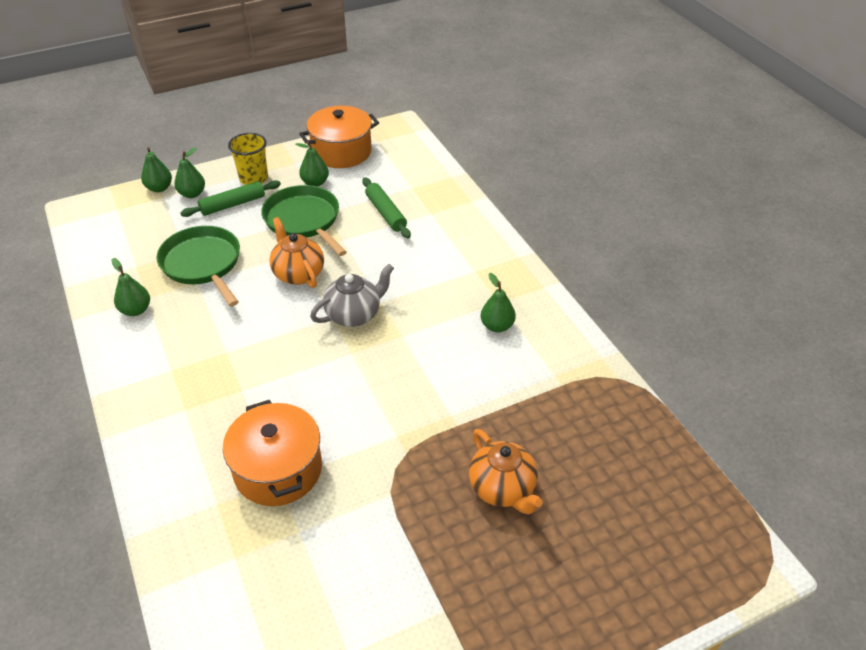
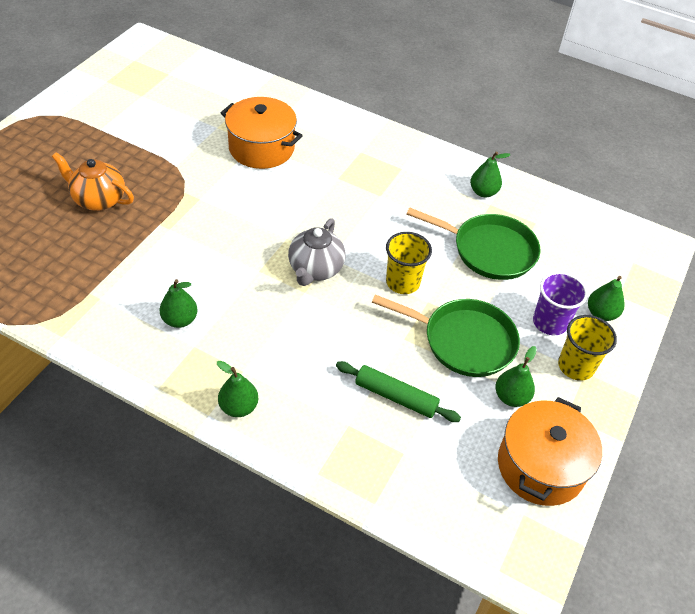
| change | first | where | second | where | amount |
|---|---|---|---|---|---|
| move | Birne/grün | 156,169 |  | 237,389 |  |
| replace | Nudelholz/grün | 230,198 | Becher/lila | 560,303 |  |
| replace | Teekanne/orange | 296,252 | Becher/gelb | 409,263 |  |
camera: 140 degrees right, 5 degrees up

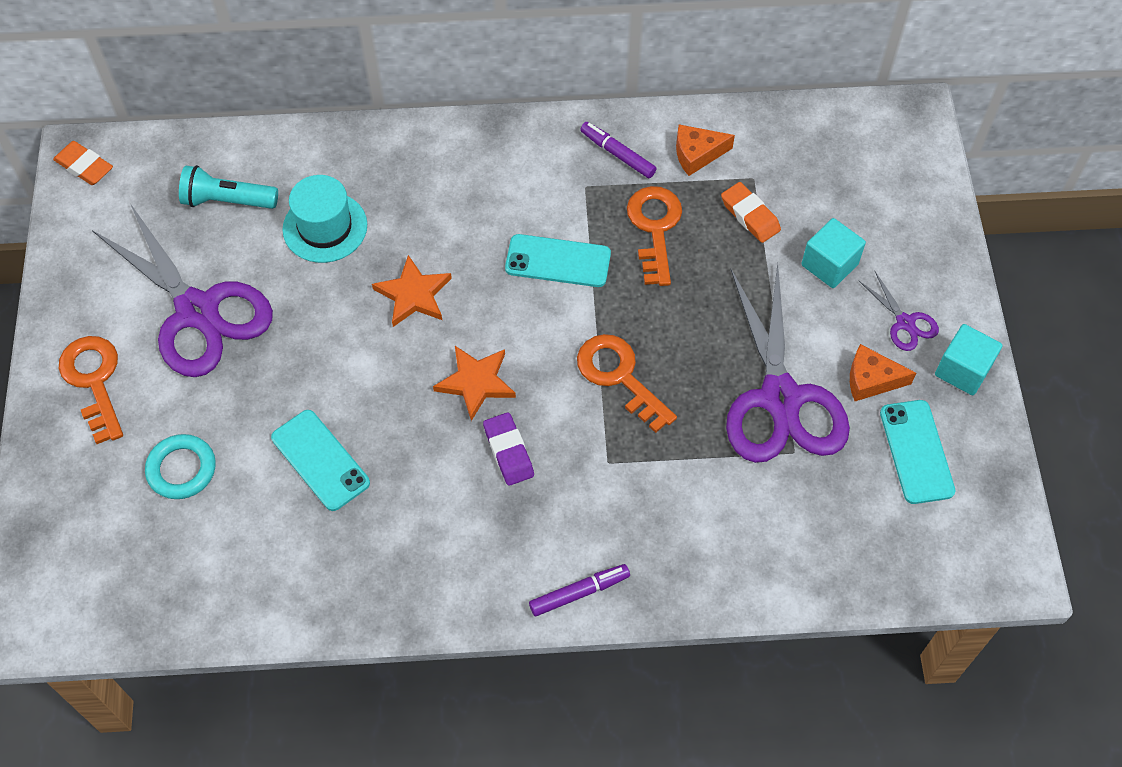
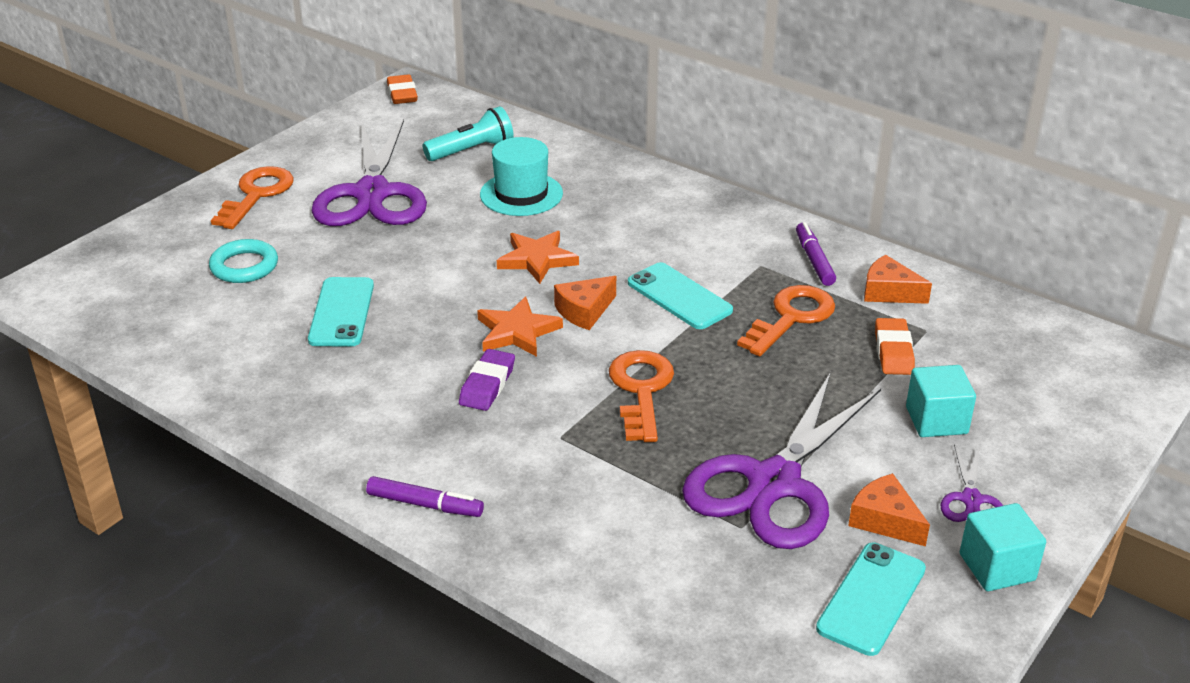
| change | first | where | second | where | amount |
|---|---|---|---|---|---|
| rotate | Taschenlampe/türkis | 228,187 |  | 468,133 | 105 degrees clockwise |
| insert |  |  | Käse/orange | 585,303 |  |
camera: 40 degrees right, 25 degrees down

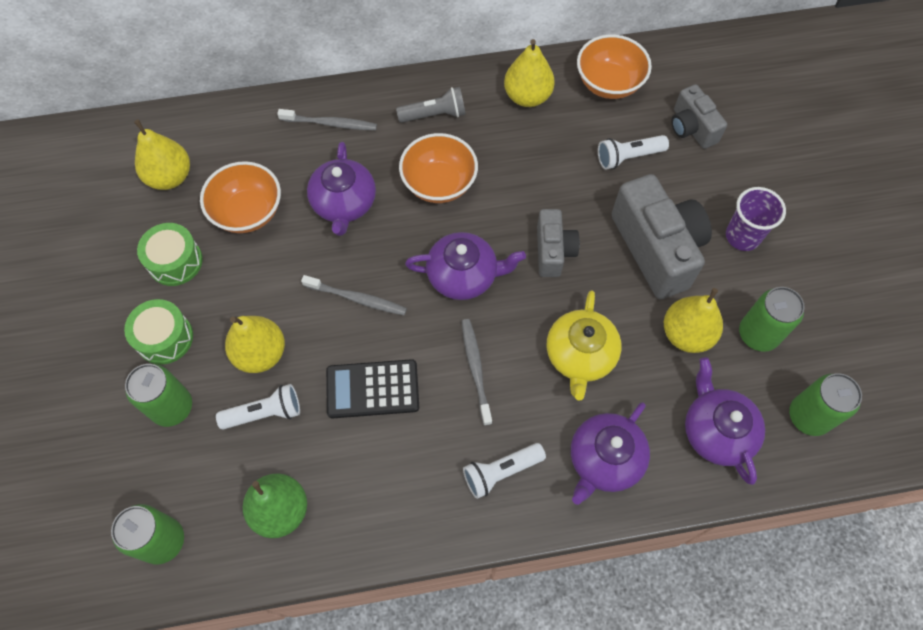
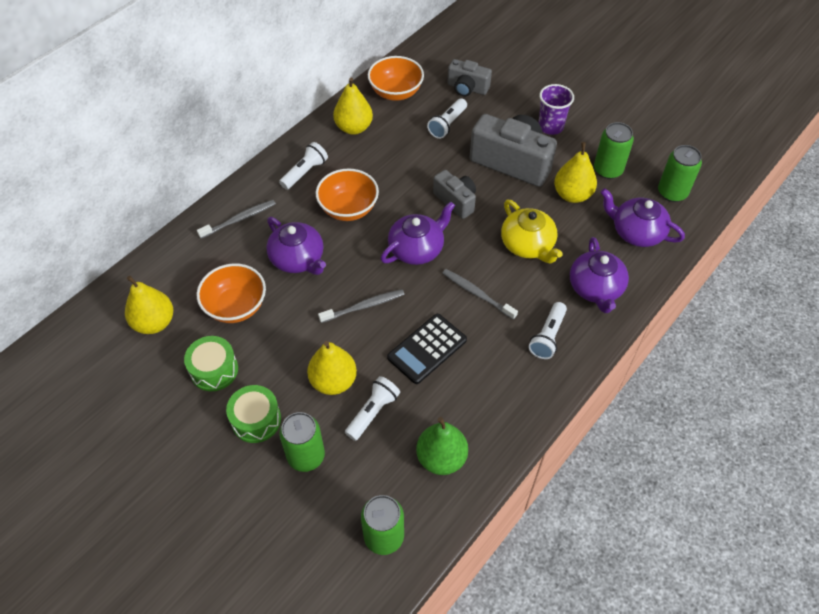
| change | first | where | second | where | amount |
|---|---|---|---|---|---|
| recolor | Taschenlampe/grau | 431,105 | Taschenlampe/weiß | 303,166 |  |
camera: 40 degrees left, 10 degrees down

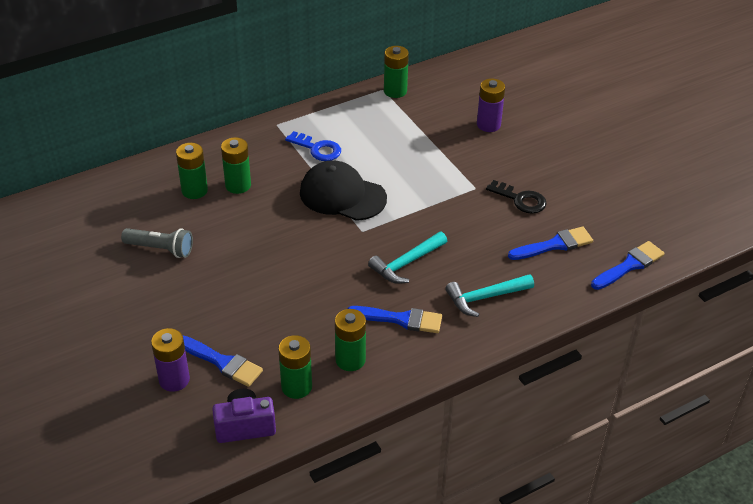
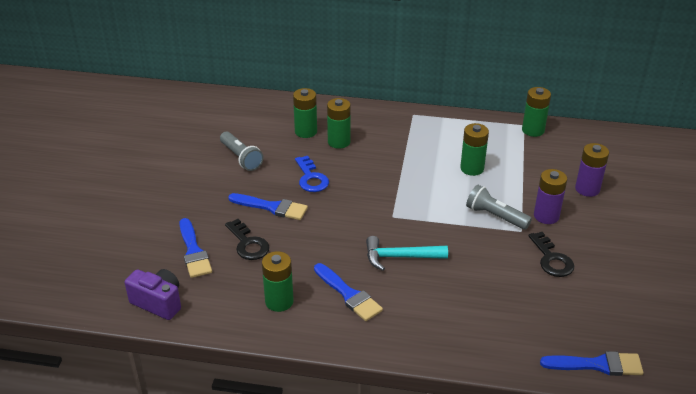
| change | first | where | second | where | amount |
|---|---|---|---|---|---|
| move | Schlüssel/blau | 313,146 |  | 312,174 |  |
| delete | Kappe/schwarz | 343,190 |  |  |  |
| move | Pinsel/blau | 550,243 |  | 268,206 |  |
| delete | Hammer/türkis | 489,295 |  |  |  |
| move | Batterie/lila | 170,360 |  | 550,196 |  |
| move | Batterie/grün | 295,367 |  | 474,149 |  |
| insert |  |  | Taschenlampe/grau | 499,207 |  |
| insert |  |  | Schlüssel/schwarz | 247,239 |  |
camera: 40 degrees right, 5 degrees down

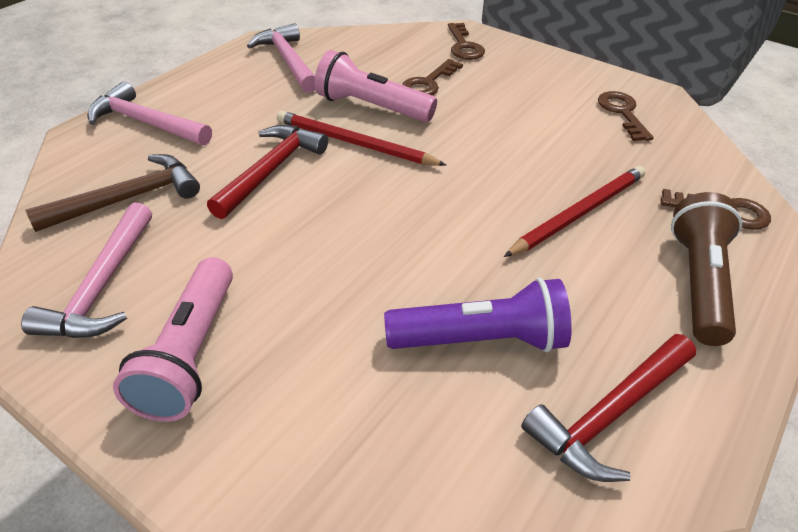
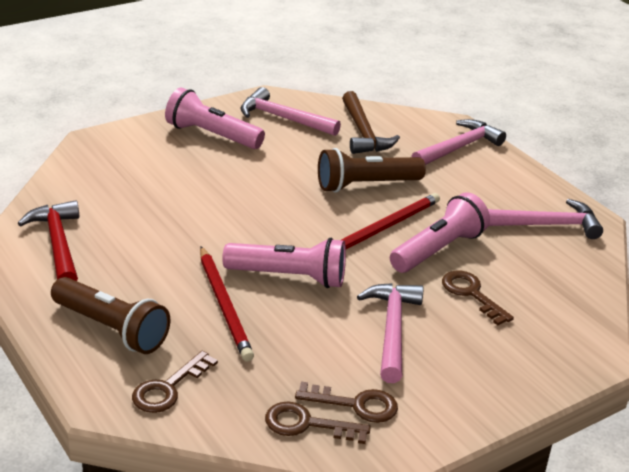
| change | first | where | second | where | amount |
|---|---|---|---|---|---|
| move | Schlüssel/braun | 466,41 |  | 318,422 |  |
| replace | Hammer/rot | 267,172 | Taschenlampe/braun | 372,170 |  |
| delete | Taschenlampe/lila | 478,315 |  |  |  |
| insert |  |  | Taschenlampe/rosa | 284,263 |  |
| insert |  |  | Hammer/rosa | 390,333 |  |
camera: 110 degrees right, 10 degrees down

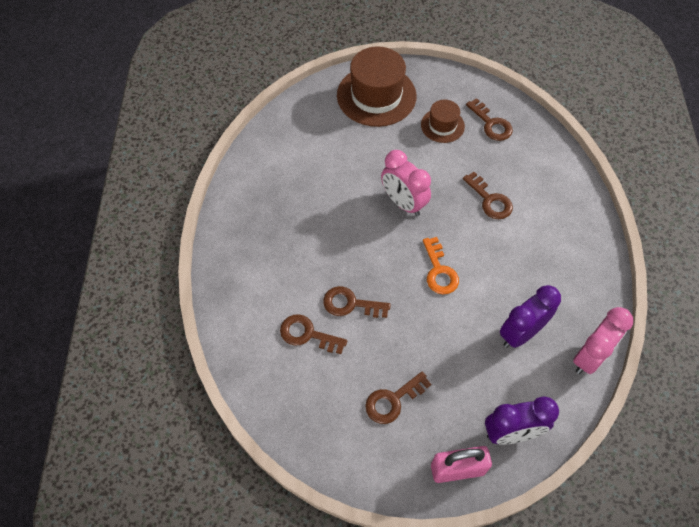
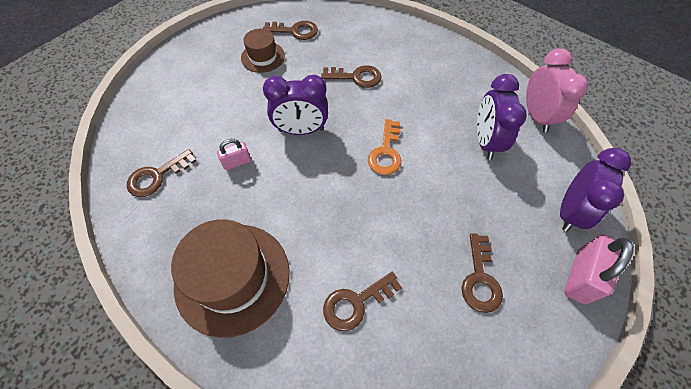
| change | first | where | second | where | amount |
|---|---|---|---|---|---|
| move | Hut/braun | 377,86 |  | 230,278 |  |
| recolor | Wecker/rosa | 406,183 | Wecker/lila | 295,105 |  |
| rotate | Schlüssel/orange | 441,265 |  | 384,147 | 75 degrees clockwise |
| move | Schlüssel/braun | 357,302 |  | 161,173 |  |
| insert |  |  | Vorhängeschloss/rosa | 234,154 |  |
camera: 50 degrees left, 0 degrees up

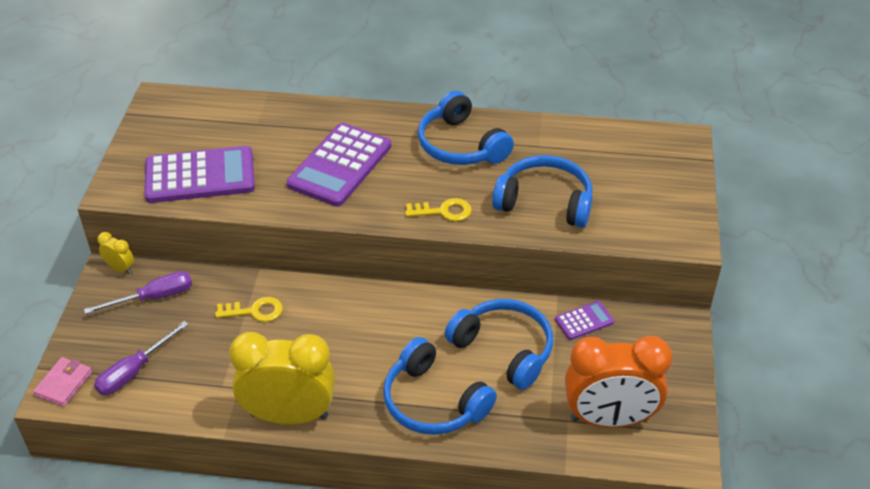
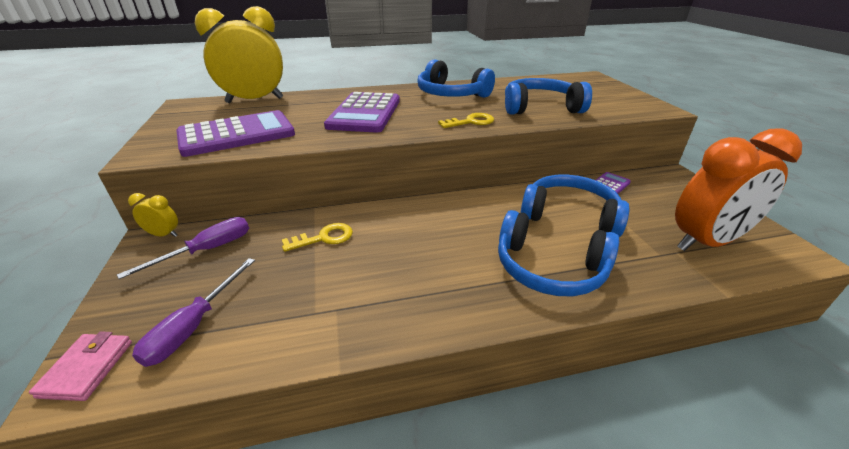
| change | first | where | second | where | amount |
|---|---|---|---|---|---|
| move | Wecker/gelb | 282,378 |  | 239,54 |  |
camera: 20 degrees left, 10 degrees down

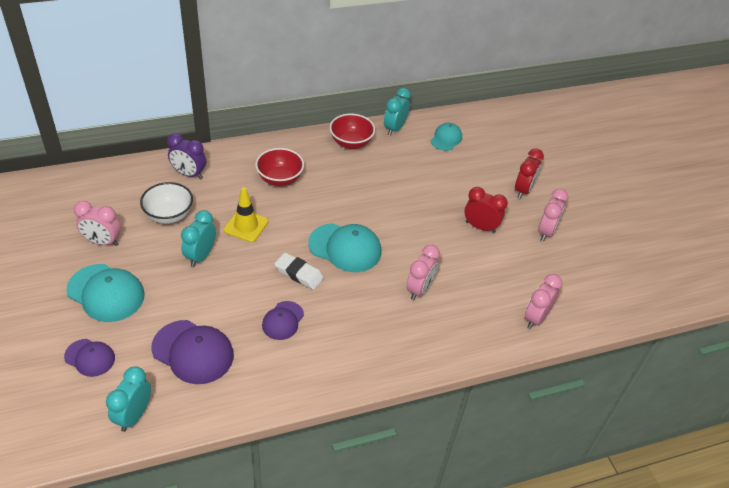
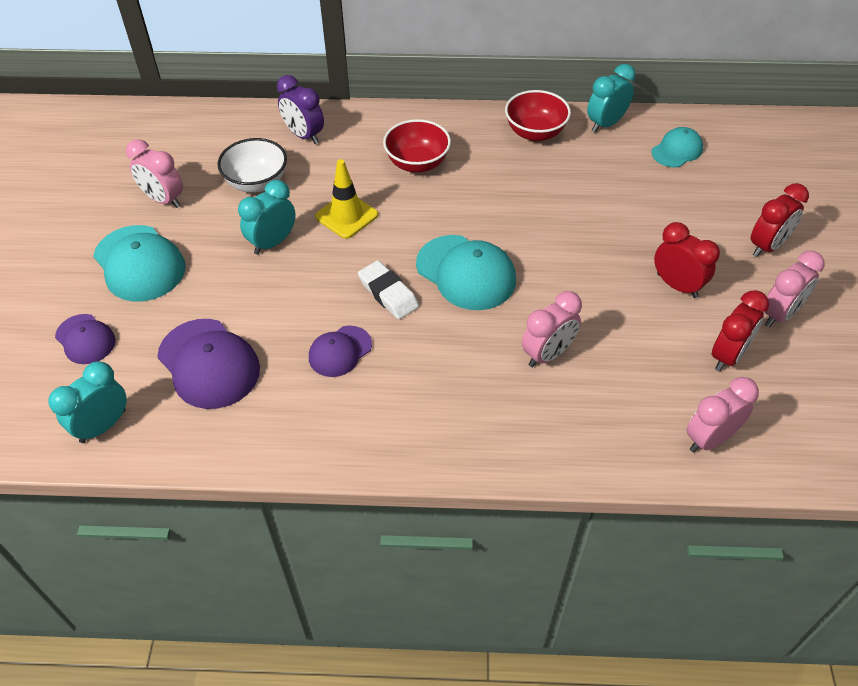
| change | first | where | second | where | amount |
|---|---|---|---|---|---|
| insert |  |  | Wecker/rot | 740,331 |  |
camera: 25 degrees right, 5 degrees up

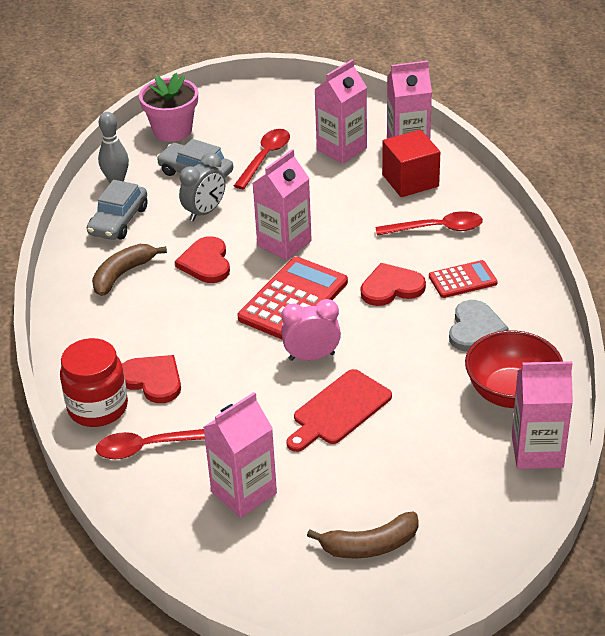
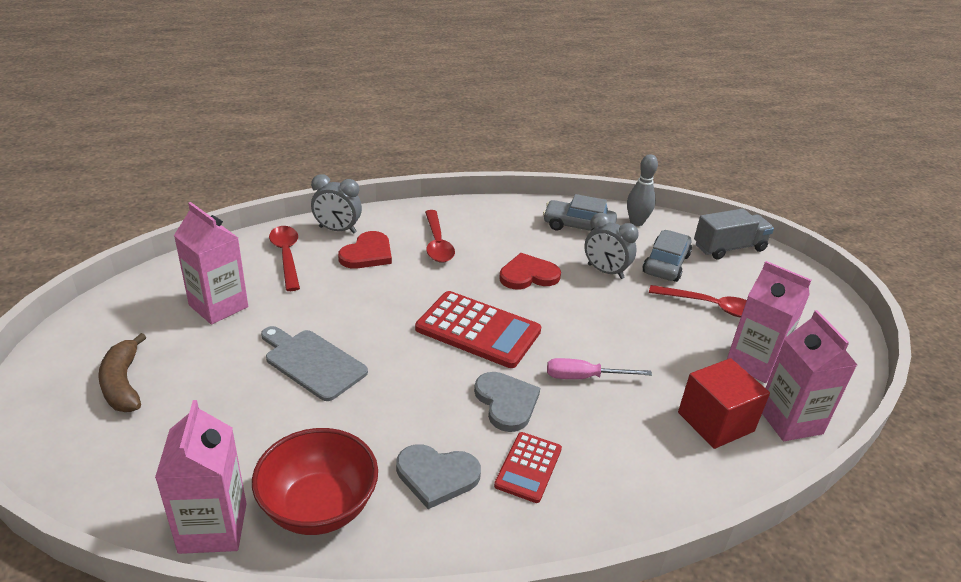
| change | first | where | second | where | amount |
|---|---|---|---|---|---|
| replace | Blumentopf/rosa | 168,107 | Lastwagen/grau | 734,234 |  |
| delete | Getränkekarton/rosa | 282,204 |  |  |  |
| move | Löffel/rot | 429,223 |  | 440,236 |  |
| delete | Banane/braun | 129,270 |  |  |  |
| rotate | Taschenrechner/rot | 463,279 |  | 528,467 | 45 degrees clockwise |
| recolor | Herz/rot | 393,284 | Herz/grau | 507,402 |  |
| delete | Wecker/rosa | 311,330 |  |  |  |
| replace | Einmachglas/rot | 94,382 | Wecker/grau | 336,204 |  |
| recolor | Schneidebrett/rot | 339,410 | Schneidebrett/grau | 314,363 |  |
| insert |  |  | Schraubenzieher/rosa | 599,368 |  |
camera: 80 degrees right, 5 degrees down

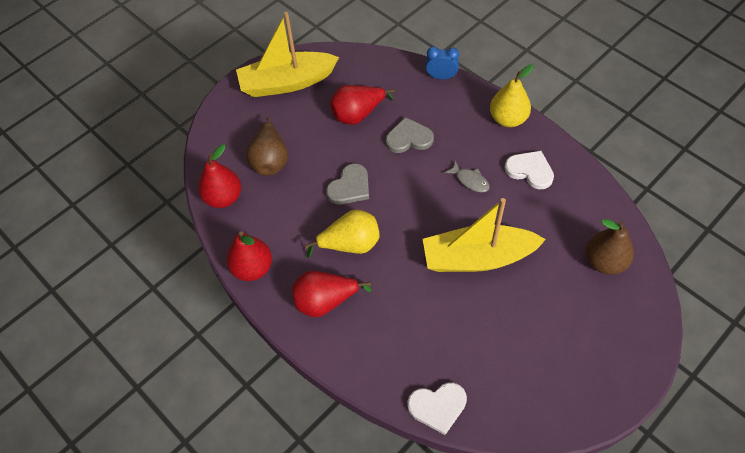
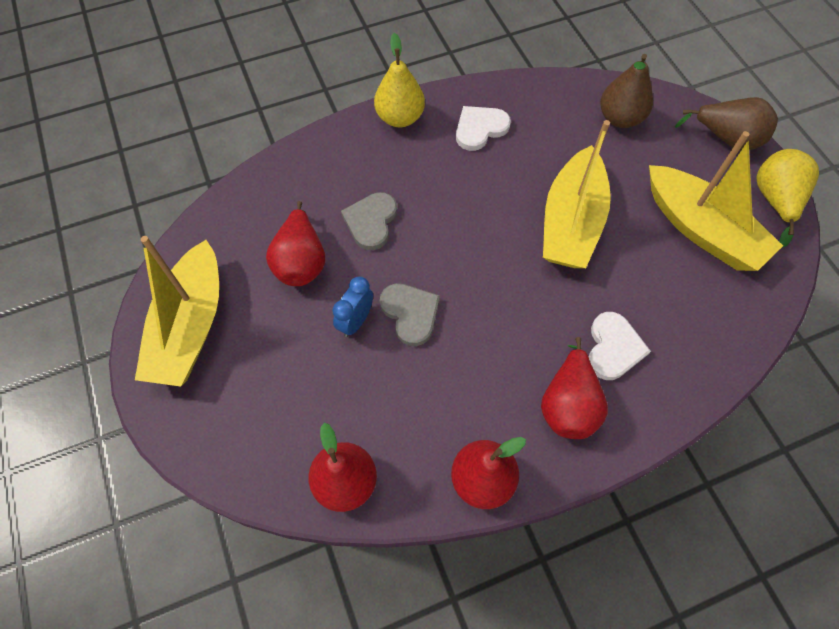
| change | first | where | second | where | amount |
|---|---|---|---|---|---|
| move | Wecker/blau | 442,63 |  | 353,307 |  |
| move | Birne/braun | 267,146 |  | 726,124 |  |
| delete | Fisch/grau | 467,176 |  |  |  |
| move | Birne/gelb | 342,233 |  | 787,198 |  |
| move | Herz/weiß | 437,408 |  | 620,346 |  |
| insert |  |  | Boot/gelb | 716,201 |  |
camera: 70 degrees left, 5 degrees up

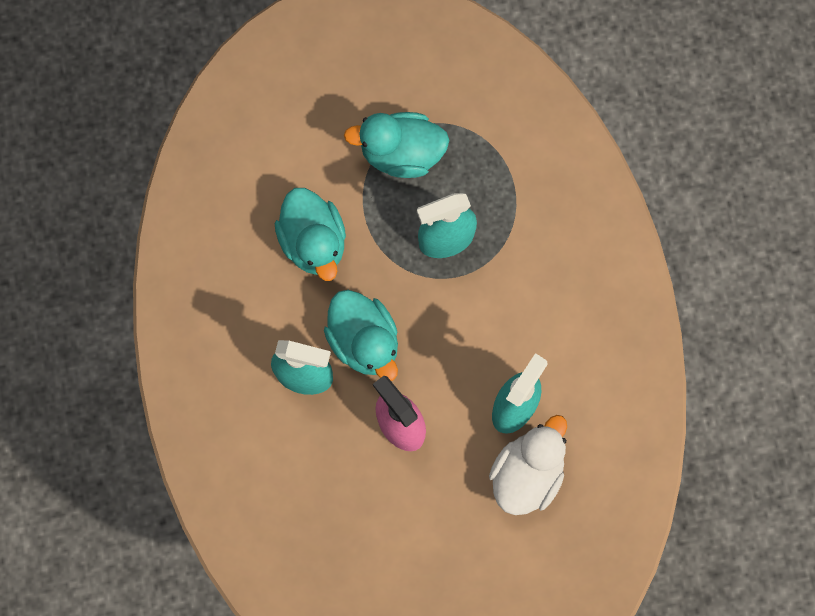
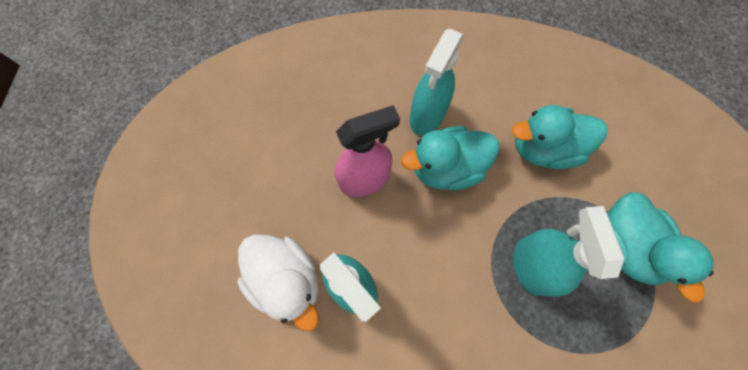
| change | first | where | second | where | amount |
|---|---|---|---|---|---|
| rotate | Ente/türkis | 397,145 |  | 660,247 | 150 degrees clockwise |
camera: 105 degrees right, 5 degrees down

